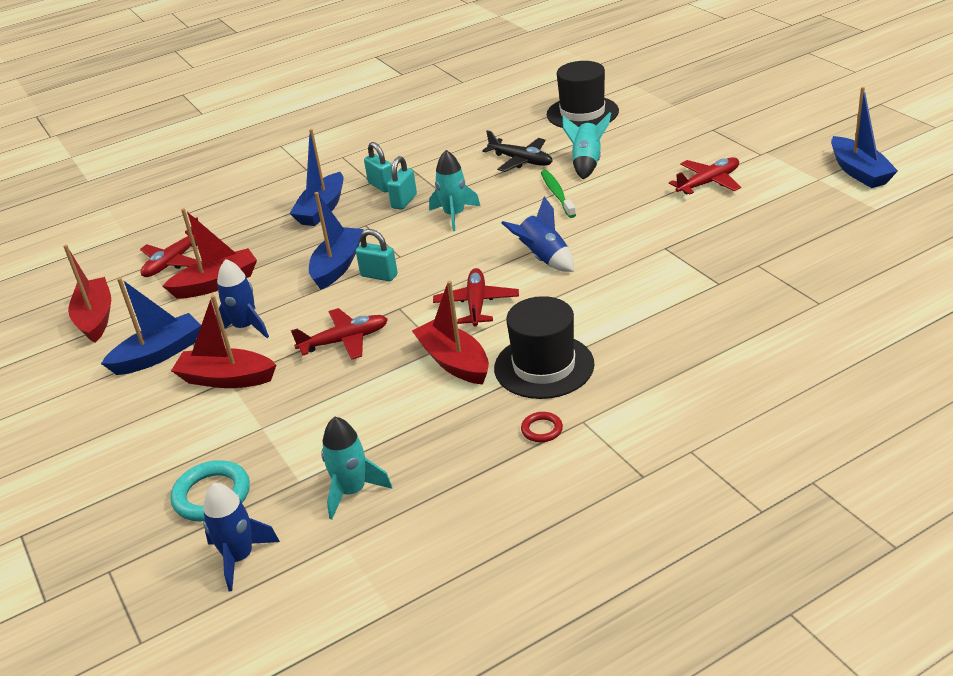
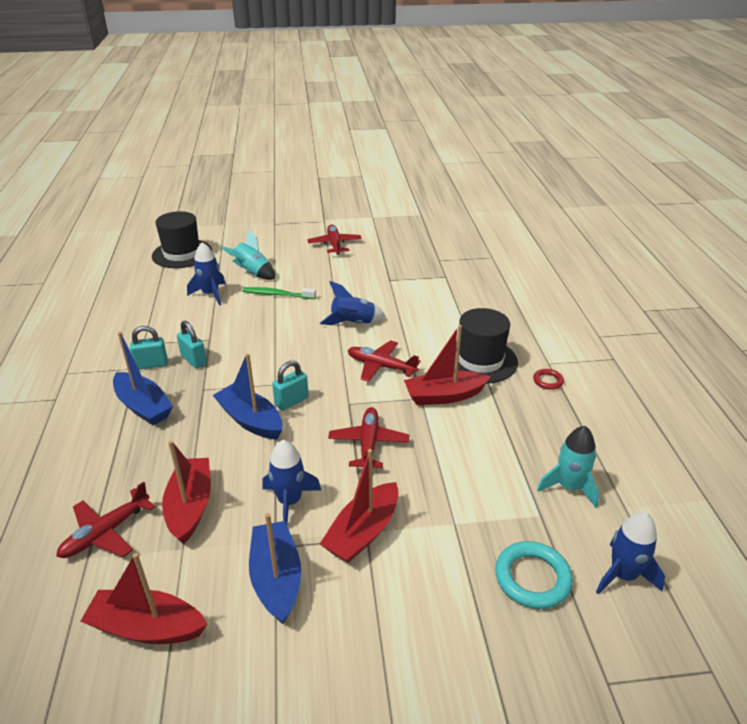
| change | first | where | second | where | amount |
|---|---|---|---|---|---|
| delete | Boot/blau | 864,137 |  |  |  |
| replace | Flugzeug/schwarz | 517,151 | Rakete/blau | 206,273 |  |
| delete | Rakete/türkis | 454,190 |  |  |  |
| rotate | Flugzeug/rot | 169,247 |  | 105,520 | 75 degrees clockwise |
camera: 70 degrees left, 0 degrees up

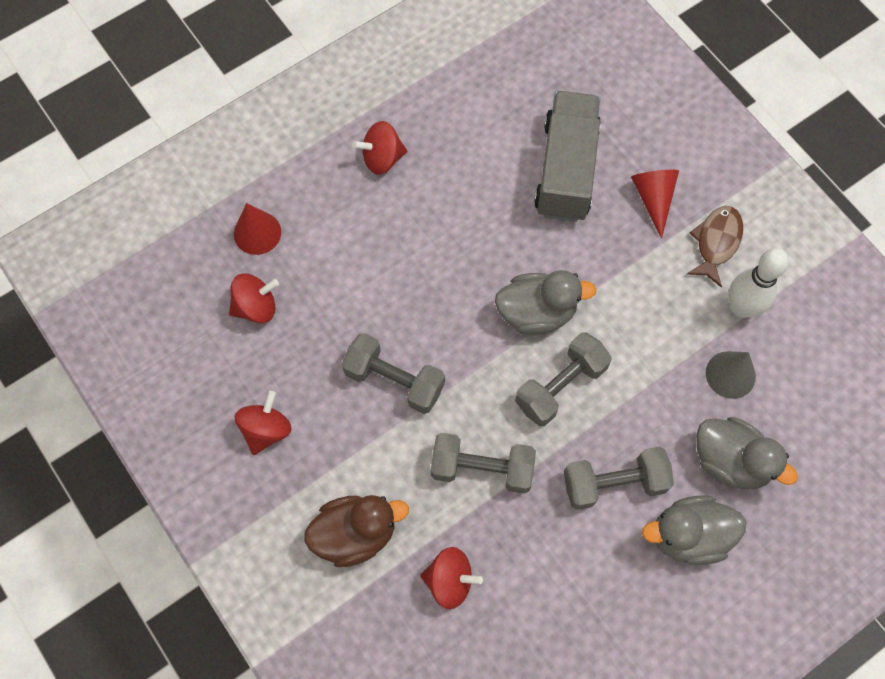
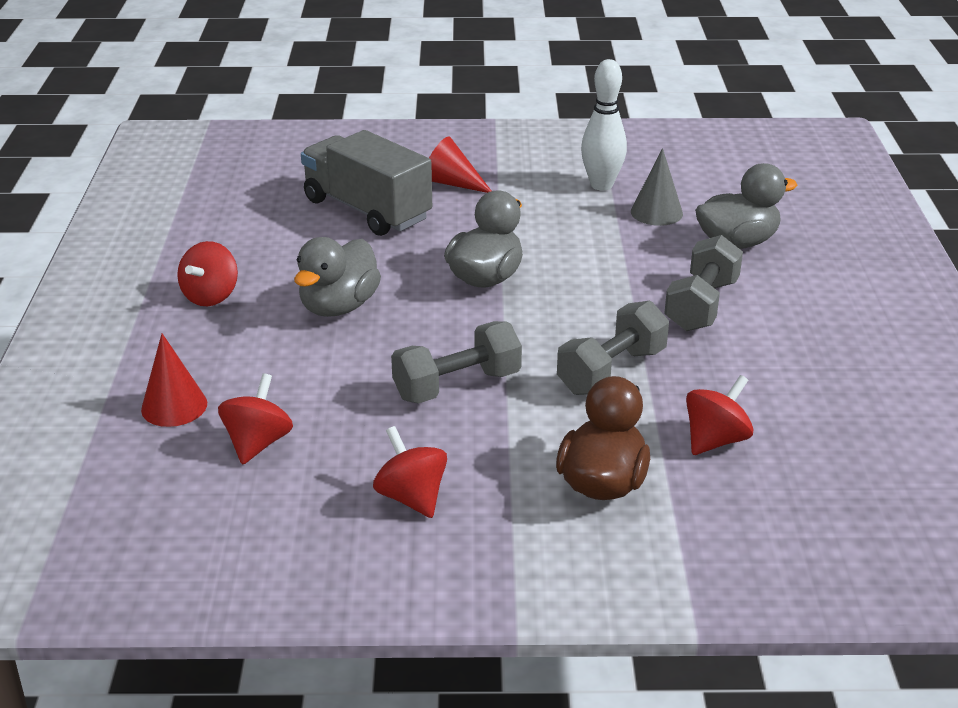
| change | first | where | second | where | amount |
|---|---|---|---|---|---|
| delete | Fisch/braun | 715,247 |  |  |  |
| delete | Hantel/grau | 563,379 |  |  |  |
| move | Ente/grau | 694,530 |  | 337,277 |  |
camera: 55 degrees left, 35 degrees down

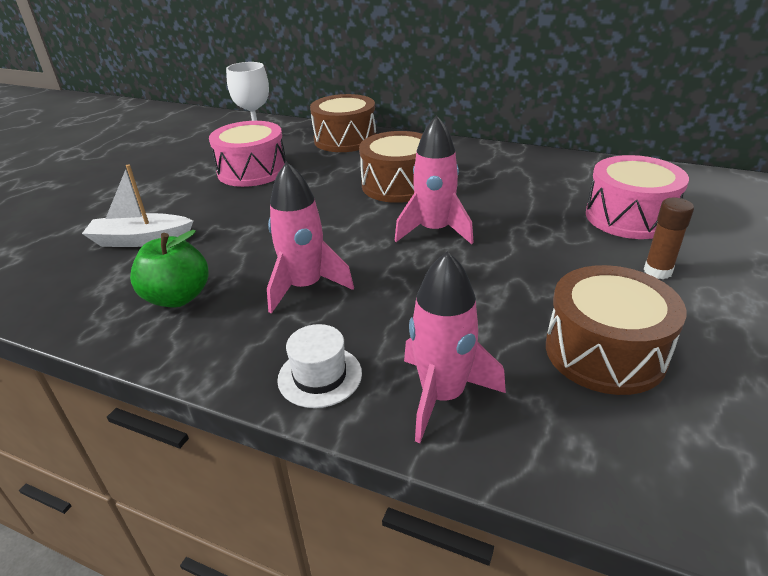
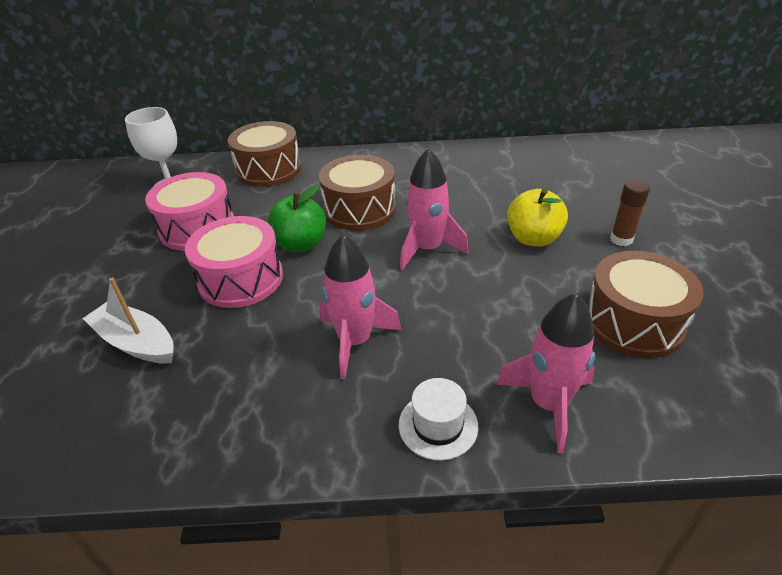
| change | first | where | second | where | amount |
|---|---|---|---|---|---|
| move | Trommel/rosa | 637,197 |  | 234,262 |  |
| rotate | Boot/weiß | 137,205 |  | 128,321 | 60 degrees clockwise |
| move | Apfel/grün | 169,269 |  | 296,219 |  |
| insert |  |  | Apfel/gelb | 537,217 |  |
camera: 25 degrees left, 5 degrees up

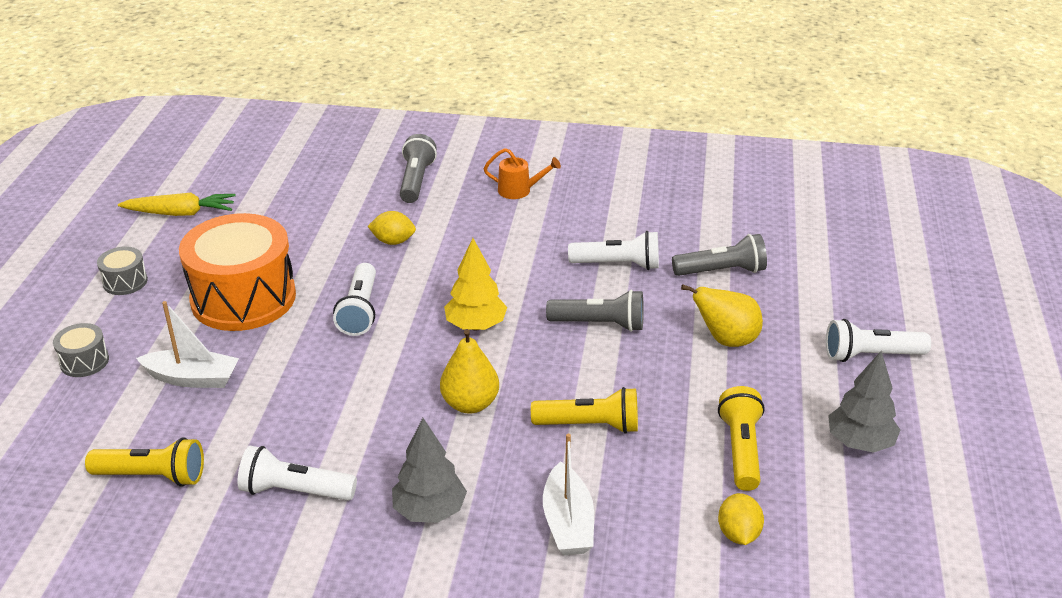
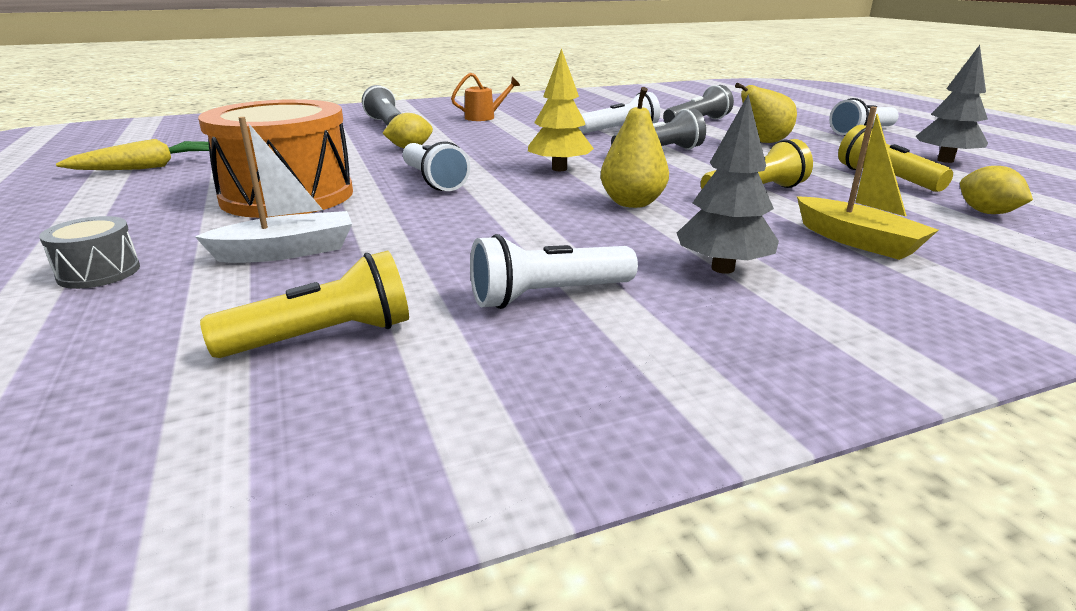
| change | first | where | second | where | amount |
|---|---|---|---|---|---|
| delete | Trommel/grau | 122,270 |  |  |  |
| recolor | Boot/weiß | 568,494 | Boot/gelb | 868,183 |  |
camera: 30 degrees left, 10 degrees down

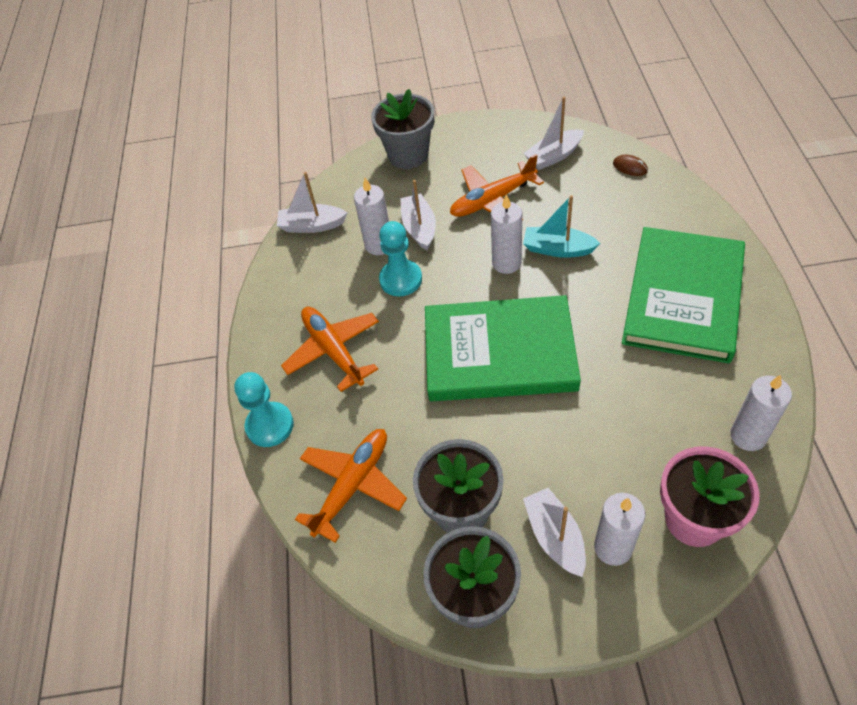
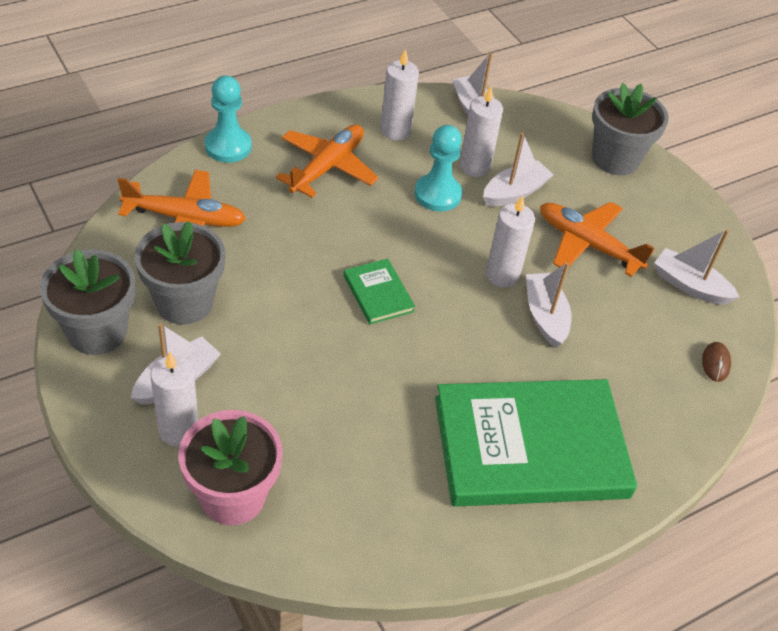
| change | first | where | second | where | amount |
|---|---|---|---|---|---|
| recolor | Boot/türkis | 561,226 | Boot/weiß | 548,305 |  |
| resize | Buch/grün | 503,348 |  | 379,291 | x0.42 |
| move | Kerze/weiß | 761,413 |  | 400,94 |  |
camera: 55 degrees right, 5 degrees down

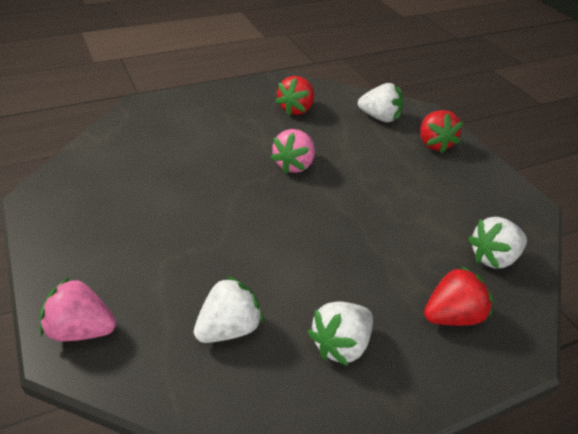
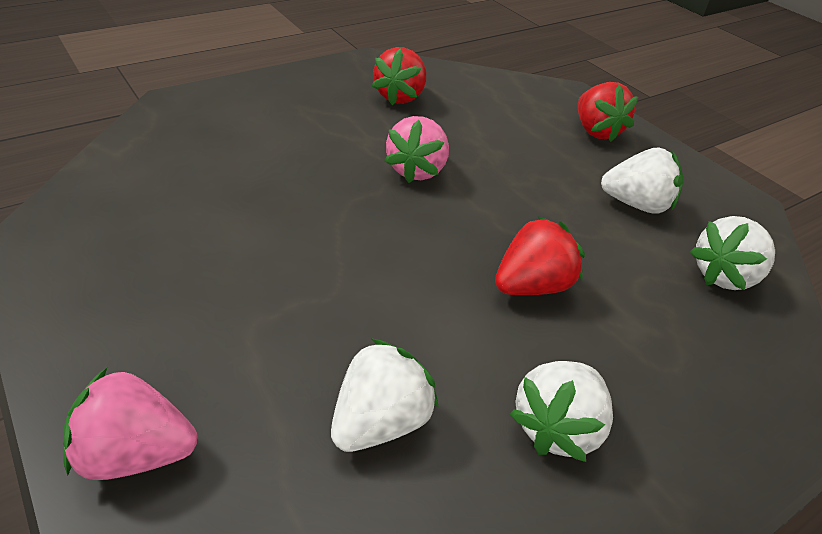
| change | first | where | second | where | amount |
|---|---|---|---|---|---|
| move | Erdbeere/weiß | 380,102 |  | 642,181 |  |
| move | Erdbeere/rot | 459,296 |  | 540,255 |  |
camera: 10 degrees left, 0 degrees up

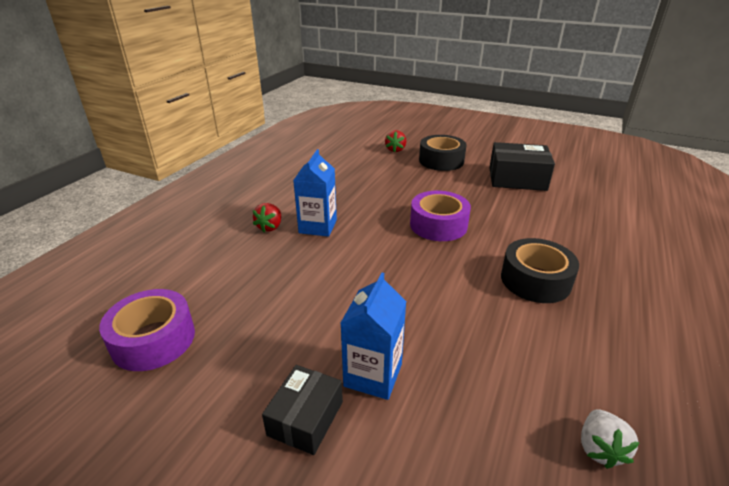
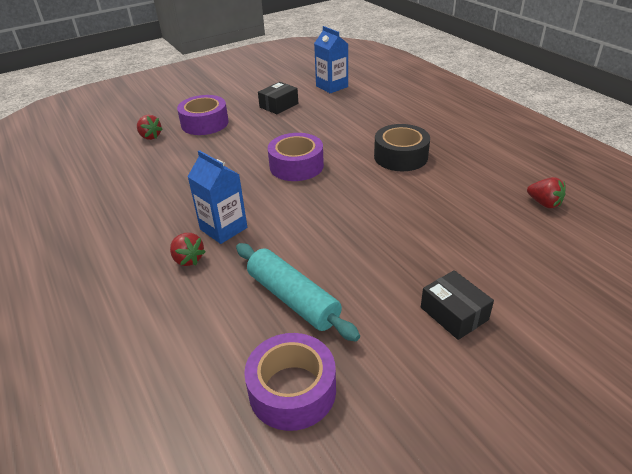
| change | first | where | second | where | amount |
|---|---|---|---|---|---|
| recolor | Klebeband/schwarz | 443,153 | Klebeband/lila | 203,115 |  |
| resize | Schachtel/schwarz | 522,166 |  | 278,98 | x0.63 |
| move | Getränkekarton/blau | 373,336 |  | 331,60 |  |
| recolor | Erdbeere/weiß | 610,439 | Erdbeere/rot | 546,192 |  |
| insert |  |  | Nudelholz/türkis | 298,292 |  |
camera: 55 degrees left, 5 degrees up

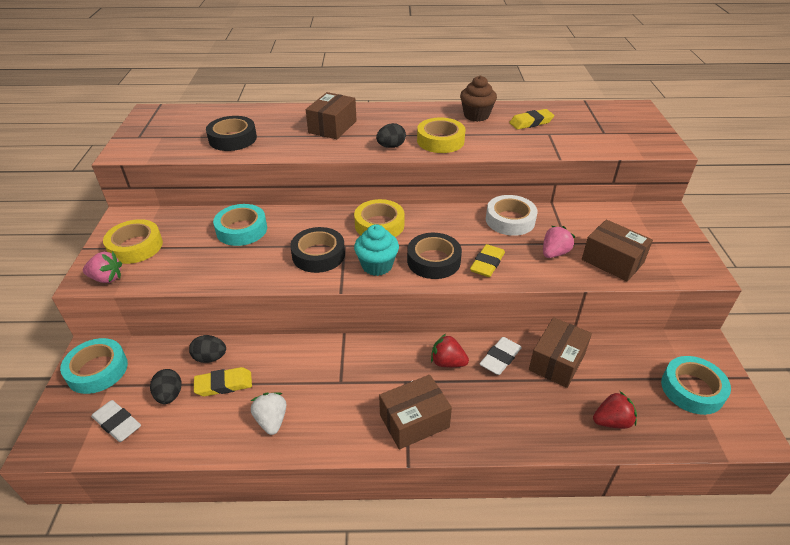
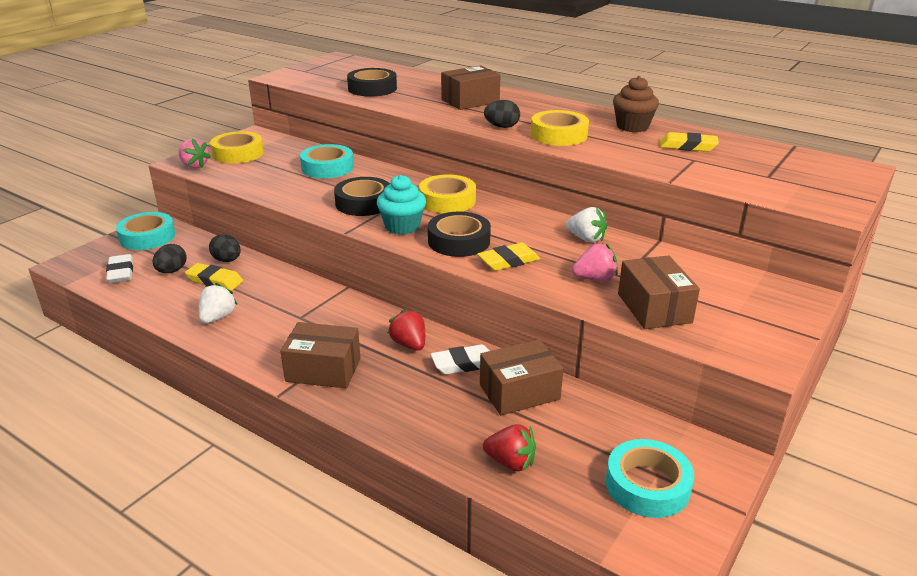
| change | first | where | second | where | amount |
|---|---|---|---|---|---|
| replace | Klebeband/weiß | 511,215 | Erdbeere/weiß | 586,224 |  |
camera: 35 degrees right, 10 degrees down

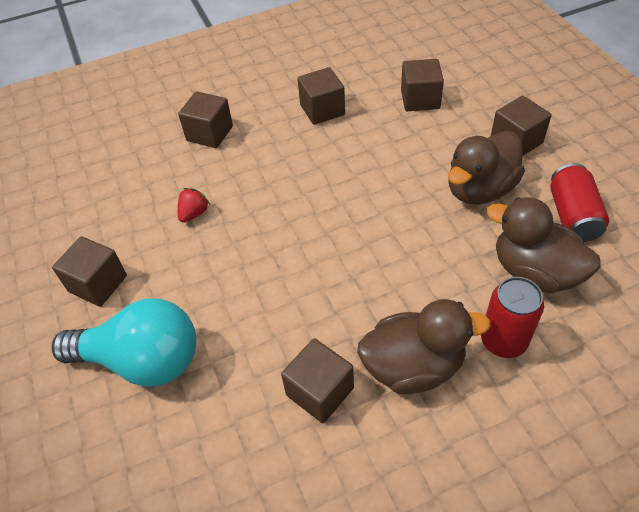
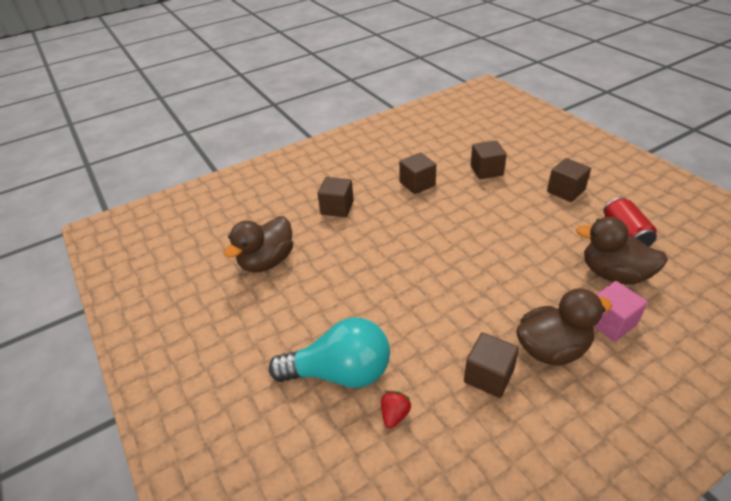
| change | first | where | second | where | amount |
|---|---|---|---|---|---|
| move | Ente/braun | 486,168 |  | 258,244 |  |
| move | Erdbeere/rot | 194,205 |  | 396,410 |  |
| delete | Kubus/braun | 89,271 |  |  |  |
| replace | Dose/rot | 512,317 | Kubus/rosa | 621,311 |  |
camera: 10 degrees left, 10 degrees down

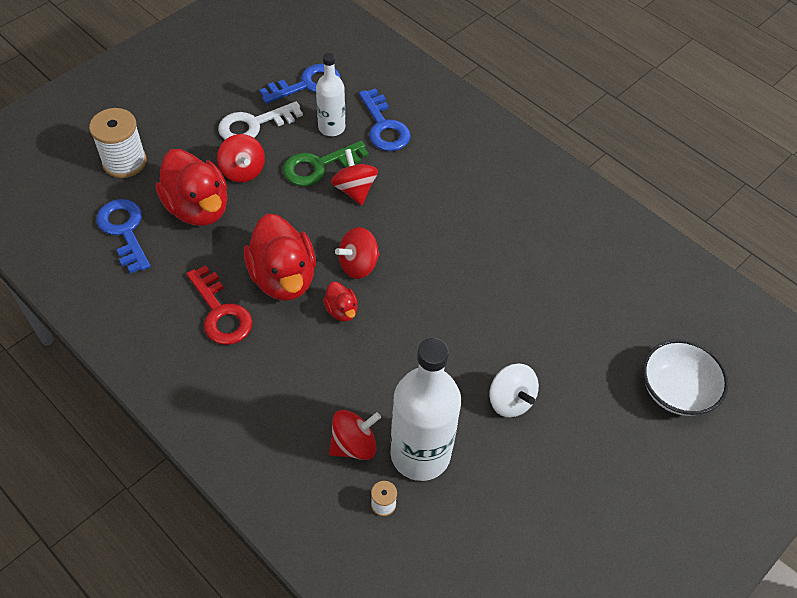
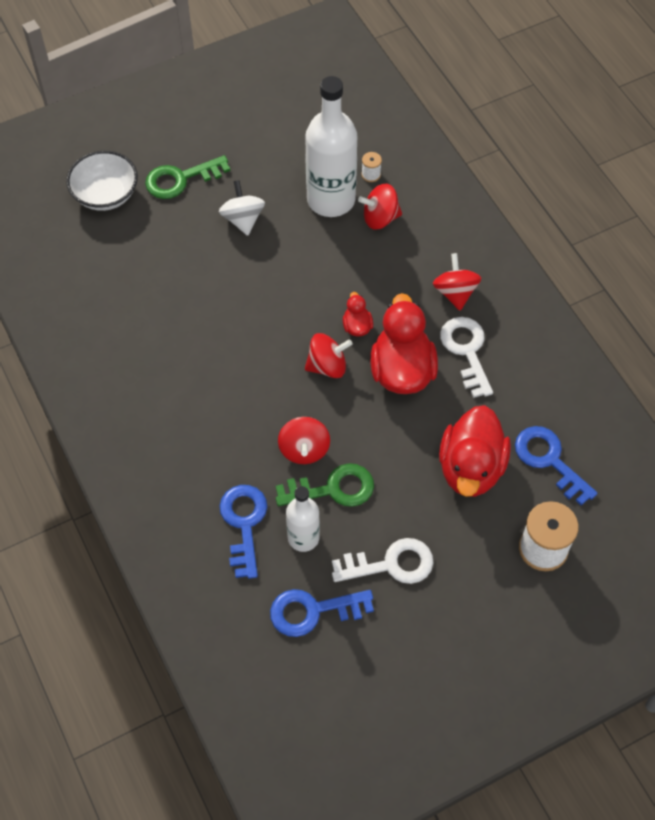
| change | first | where | second | where | amount |
|---|---|---|---|---|---|
| move | Kreisel/rot | 241,158 |  | 457,282 |  |
| rotate | Ente/rot | 191,187 |  | 475,451 | 150 degrees counterclockwise |
| rotate | Schlüssel/blau | 123,236 |  | 556,466 | 150 degrees clockwise |
| recolor | Schlüssel/rot | 220,305 | Schlüssel/weiß | 466,357 |  |
| insert |  |  | Schlüssel/grün | 187,177 |  |
camera: 160 degrees left, 5 degrees up

